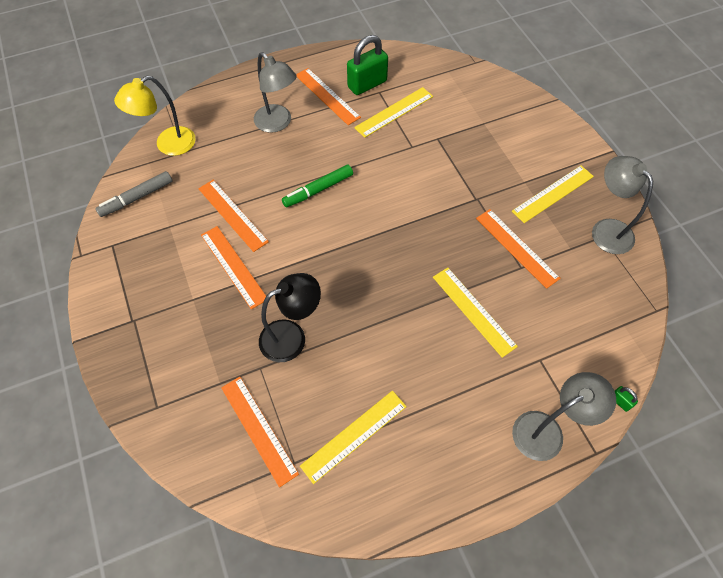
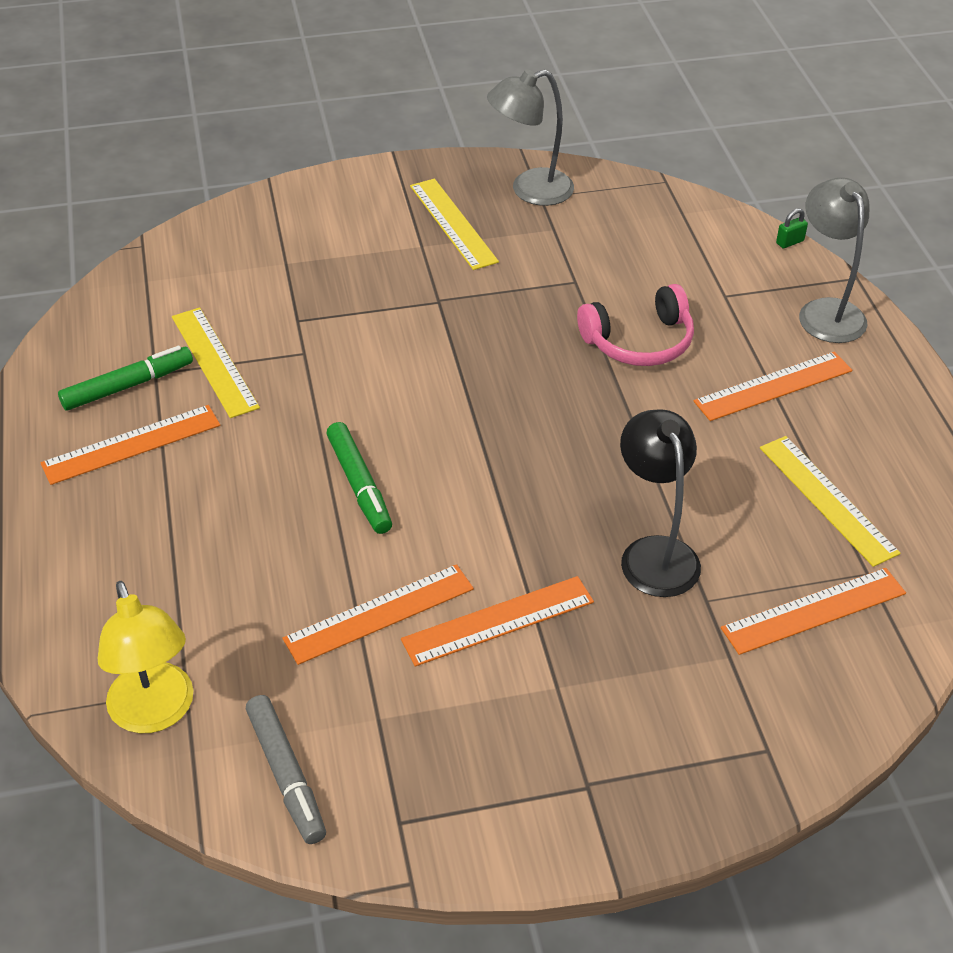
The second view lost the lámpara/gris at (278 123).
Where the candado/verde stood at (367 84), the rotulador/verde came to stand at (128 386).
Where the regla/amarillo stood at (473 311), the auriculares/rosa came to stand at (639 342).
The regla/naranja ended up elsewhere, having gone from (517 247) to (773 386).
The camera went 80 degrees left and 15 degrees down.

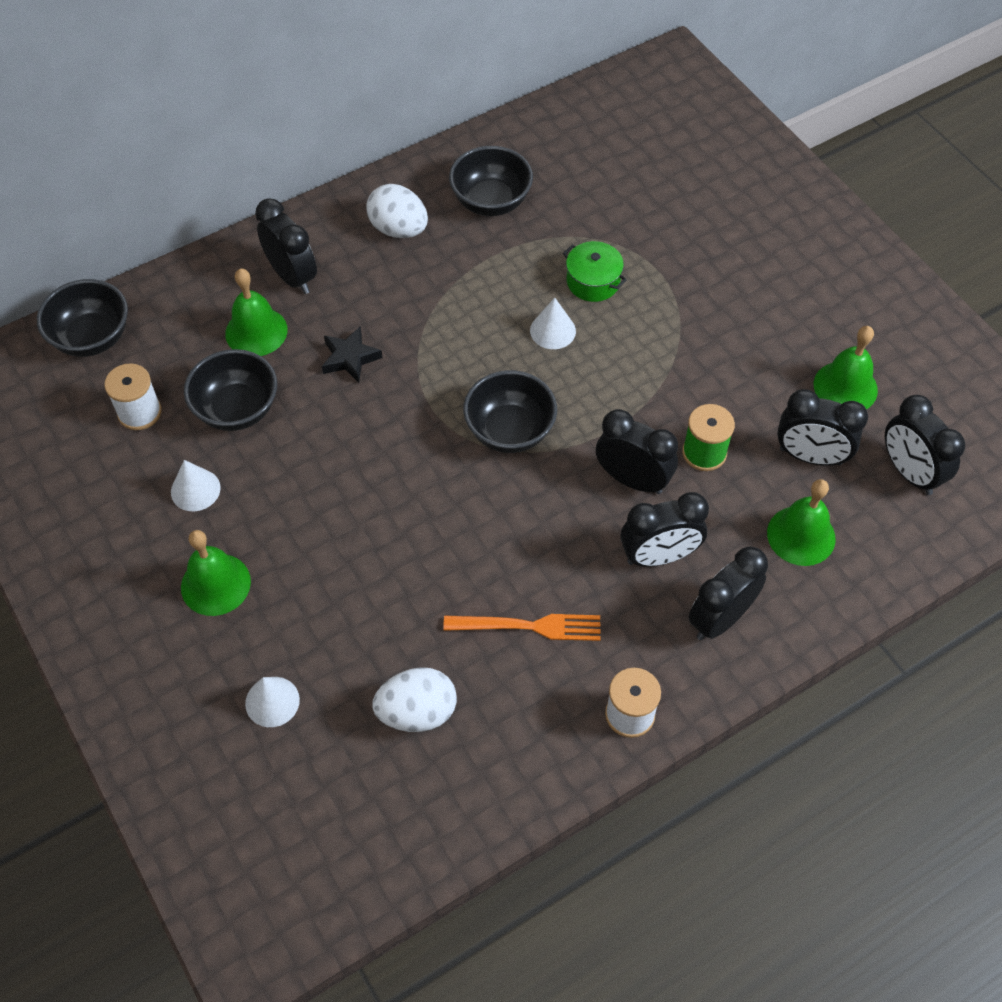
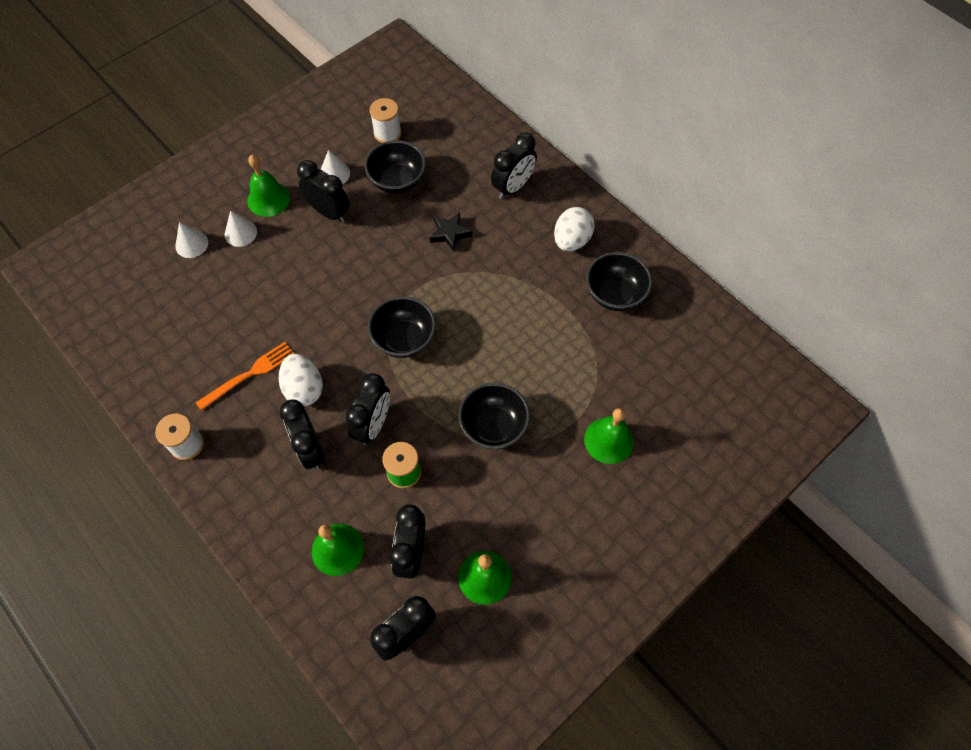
The cuenco/negro ended up elsewhere, having gone from (92 338) to (493 426).
The campana/verde ended up elsewhere, having gone from (256 331) to (609 440).
The huevo/blanco ended up elsewhere, having gone from (417 712) to (304 389).
The tenedor/naranja at (529 626) ended up facing another way, 120 degrees counterclockwise from before.
The cono/blanco ended up elsewhere, having gone from (552 330) to (240 233).
The second view lost the olla/verde at (593 281).
The despertador/negro ended up elsewhere, having gone from (720 618) to (329 212).
The camera went 80 degrees right and 5 degrees up.

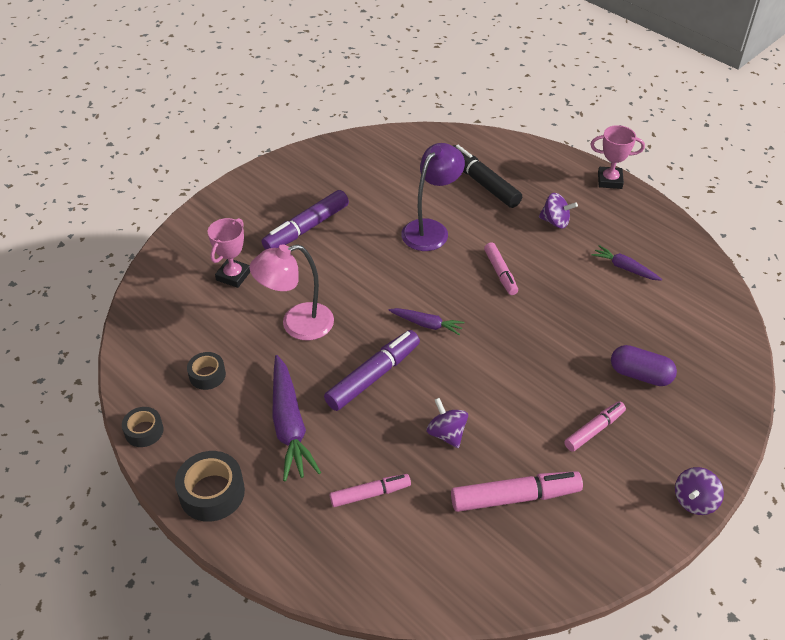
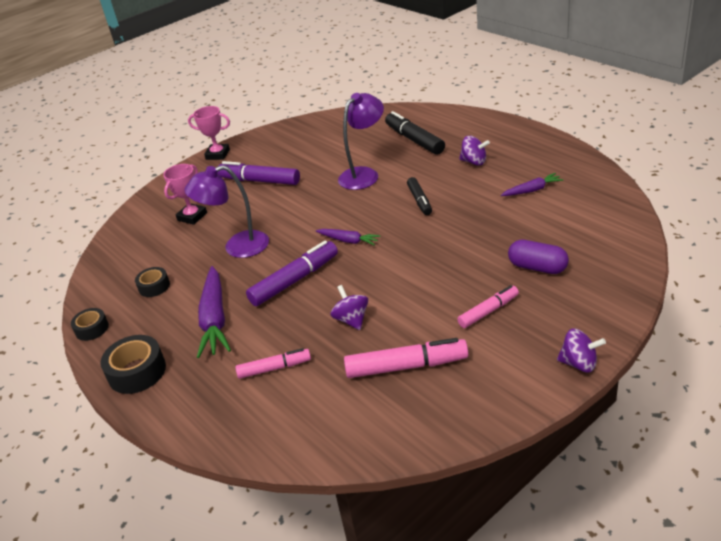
What was the lámpara/rosa at (297 324) turned into the lámpara/morado at (237 247).
The rotulador/morado at (306 228) ended up facing another way, 60 degrees clockwise from before.
What was the rotulador/rosa at (500 273) turned into the rotulador/negro at (419 201).
The trofeo/rosa ended up elsewhere, having gone from (609 180) to (217 154).
The zanahoria/morado at (624 268) ended up facing another way, 120 degrees clockwise from before.
The peonza/morado at (694 501) ended up facing another way, 120 degrees counterclockwise from before.
The camera went 10 degrees right and 10 degrees down.

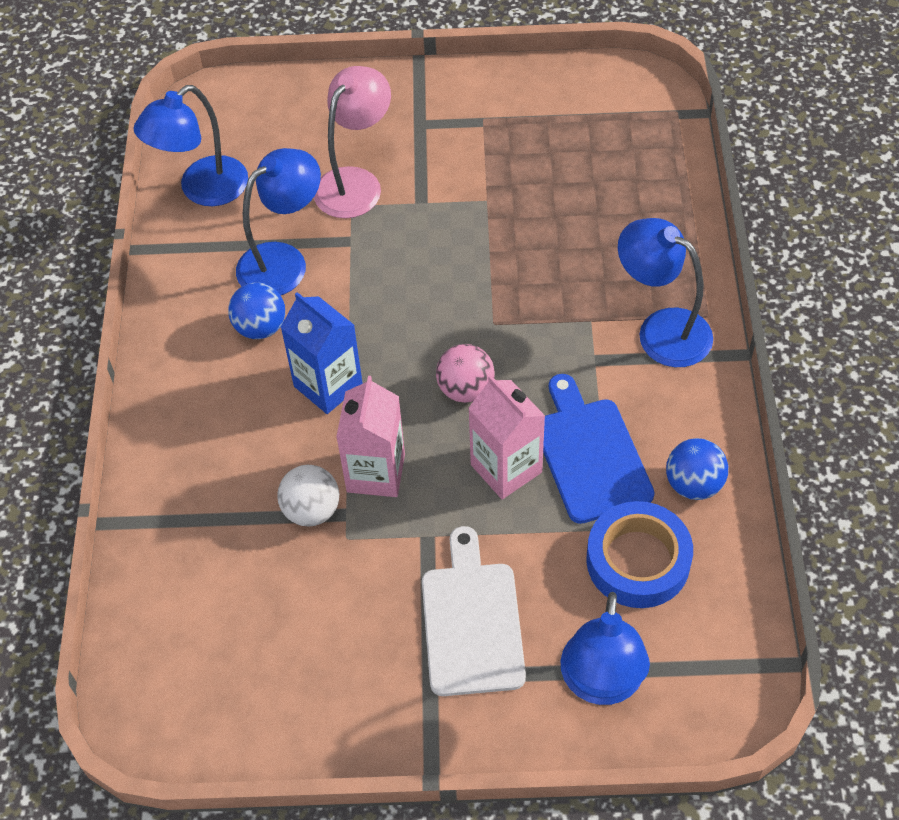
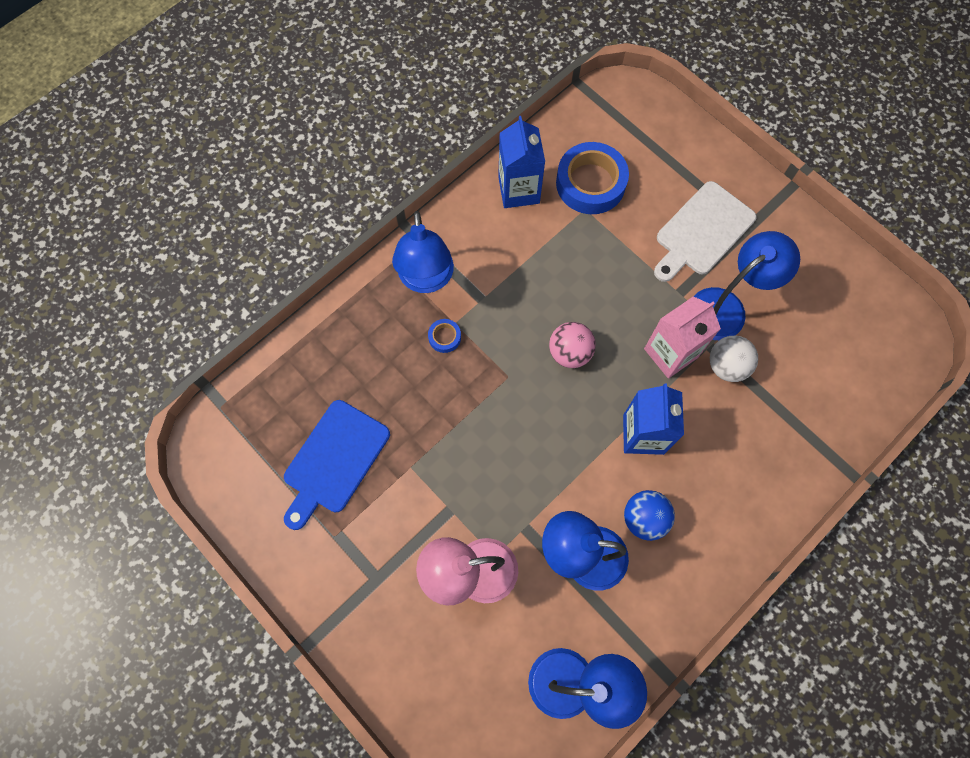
The second view lost the cartón de leche/rosa at (506 468).
The tabla de cortar/azul ended up elsewhere, having gone from (590 455) to (334 460).
The lámpara/azul ended up elsewhere, having gone from (600 684) to (726 307).
Where the pelota/azul stood at (693 484), the cartón de leche/azul came to stand at (518 190).
The second view gained the cinta adhesiva/azul at (444 337).
The camera went 135 degrees left and 15 degrees up.

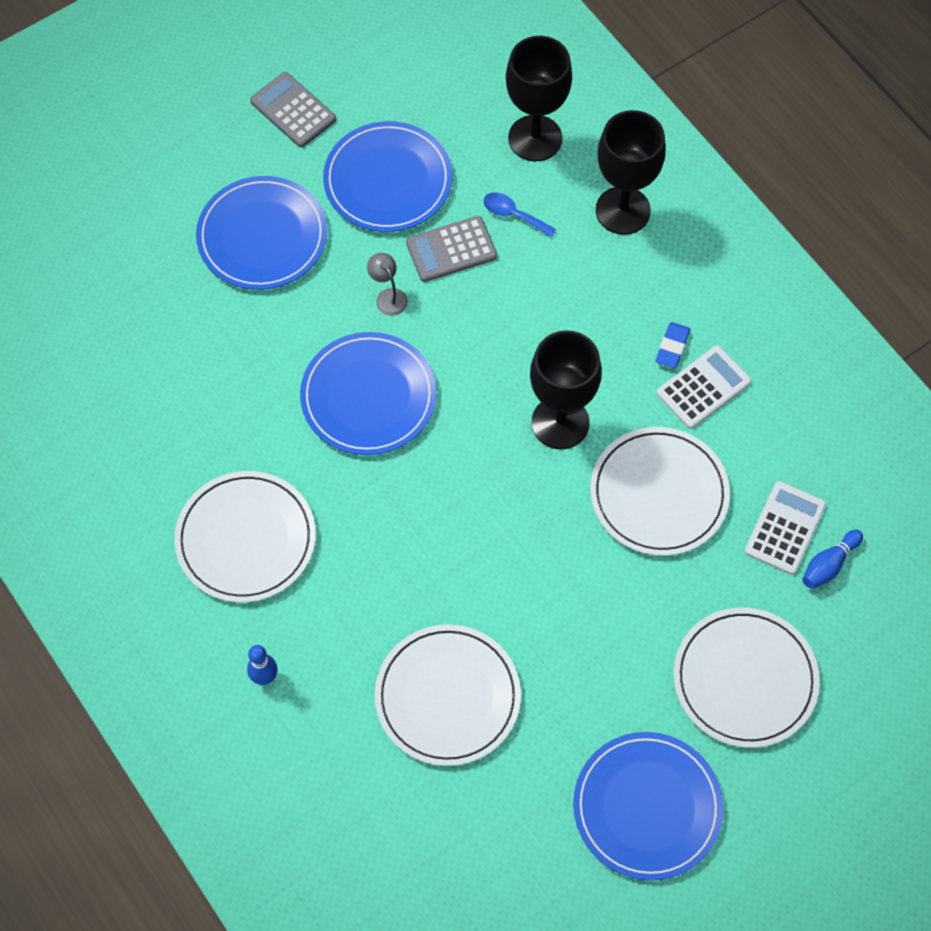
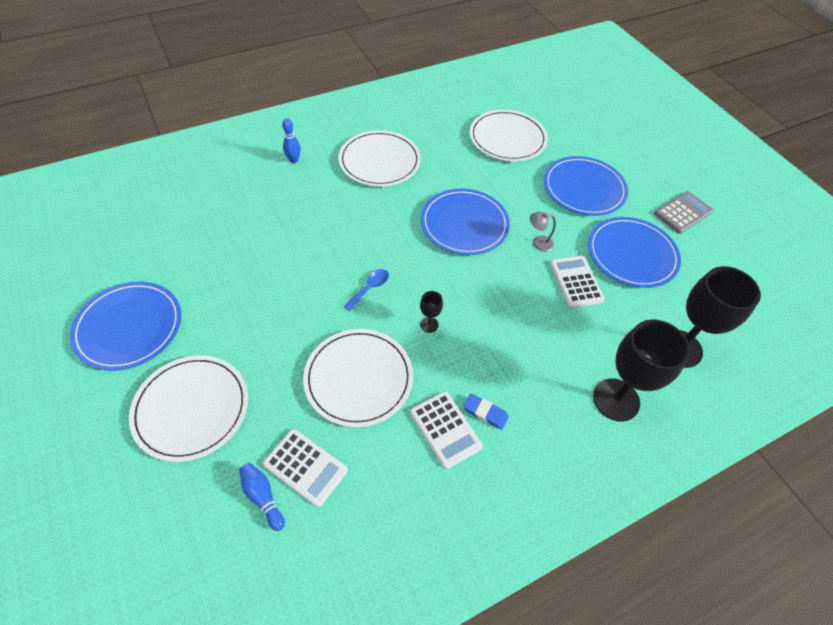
The lámpara/gris at (388 296) ended up facing another way, 150 degrees counterclockwise from before.
The plato/blanco ended up elsewhere, having gone from (447 696) to (507 138).
What was the calculadora/gris at (451 250) turned into the calculadora/blanco at (576 282).
The cuchara/azul ended up elsewhere, having gone from (513 214) to (370 288).
The size of the copa/negro at (560 423) changed by a factor of 0.43.
The camera went 95 degrees right and 10 degrees down.

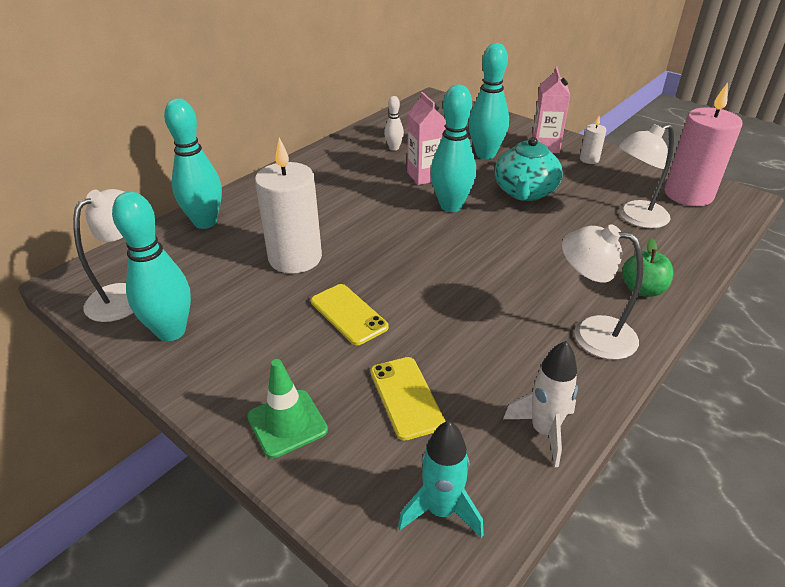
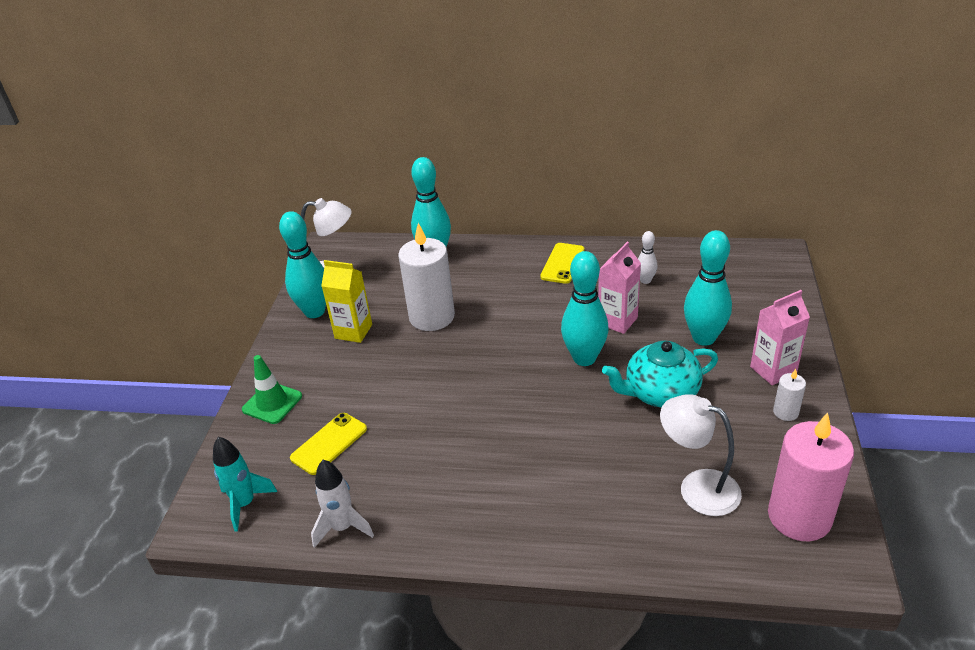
The móvil/amarillo ended up elsewhere, having gone from (348 314) to (562 263).
The second view lost the lámpara/blanco at (591 333).
The second view lost the manzana/verde at (642 289).
The second view gained the cartón de leche/amarillo at (353 331).
The camera went 60 degrees right and 0 degrees up.

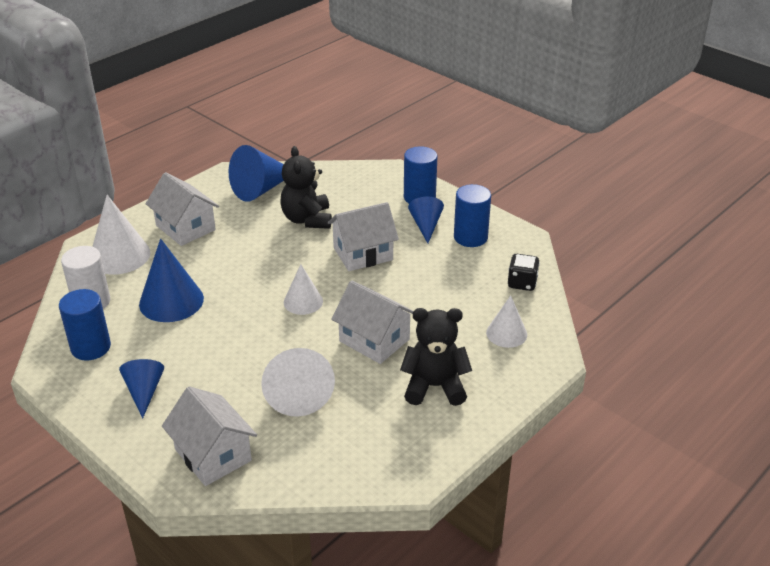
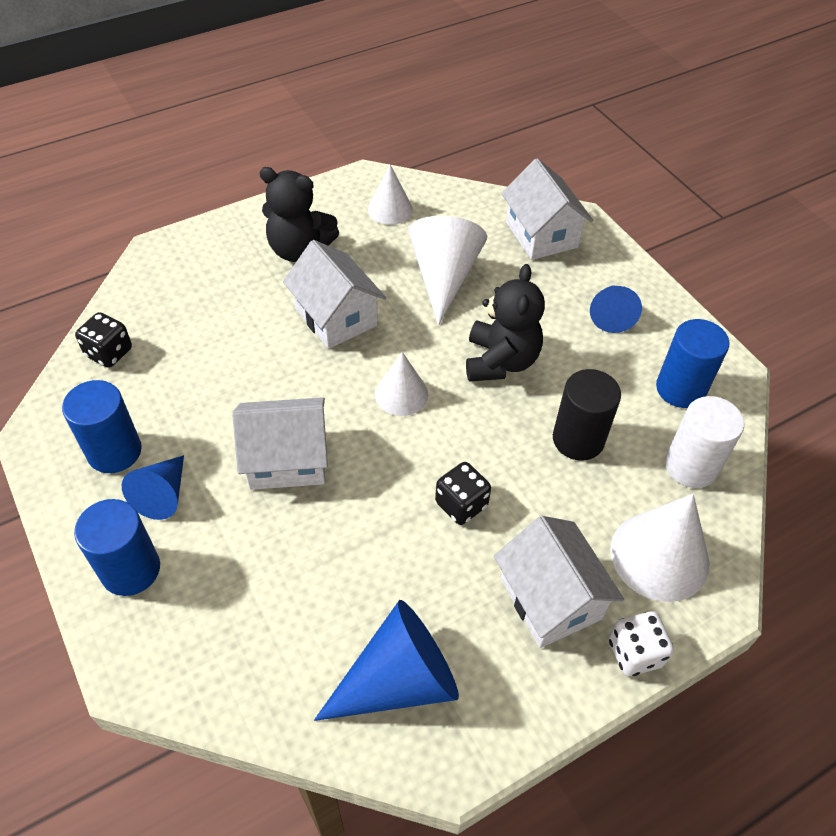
Where the cono/azul stood at (171 301), the cilindro/negro came to stand at (578 439).
The osito/negro ended up elsewhere, having gone from (307 219) to (500 361).
The cono/blanco ended up elsewhere, having gone from (506 333) to (390 209).
The second view gained the dado/negro at (461 504).
The second view gained the dado/blanco at (634 653).
The camera went 165 degrees left and 15 degrees up.

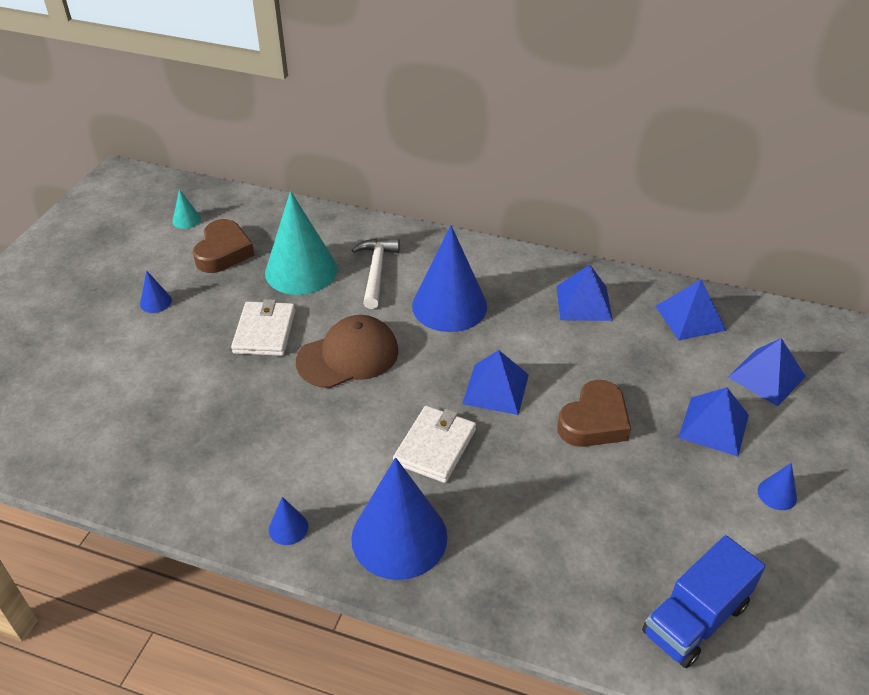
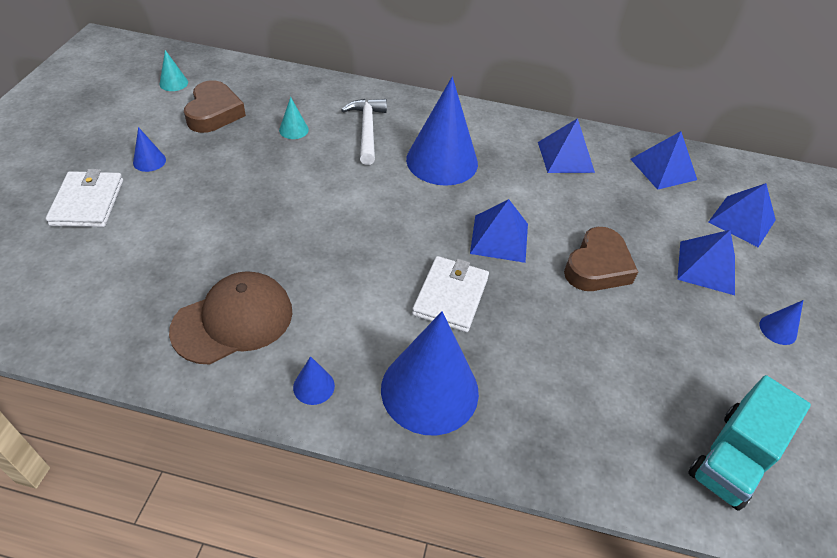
The cartera/blanco ended up elsewhere, having gone from (265 331) to (88 202).
The size of the cono/turquesa at (301 270) changed by a factor of 0.42.
The gorra/marrón ended up elsewhere, having gone from (348 356) to (233 320).
What was the camión/azul at (695 619) turned into the camión/turquesa at (733 457).
The camera went 10 degrees left and 5 degrees up.

